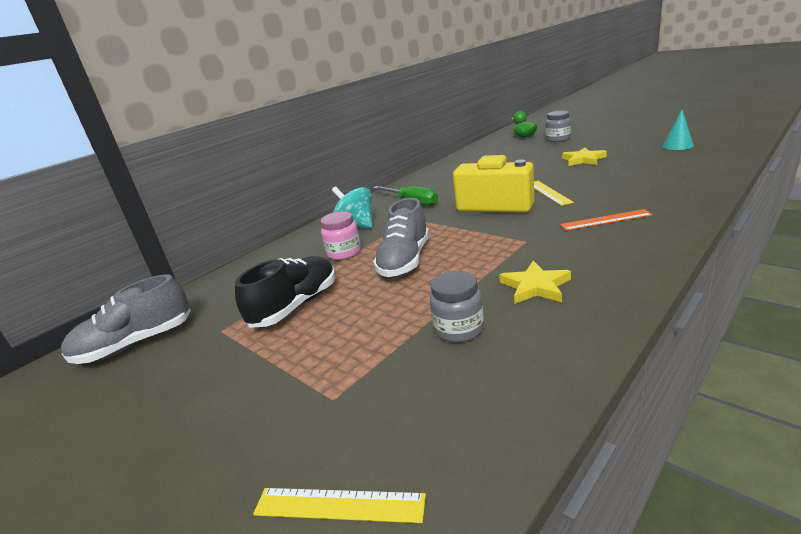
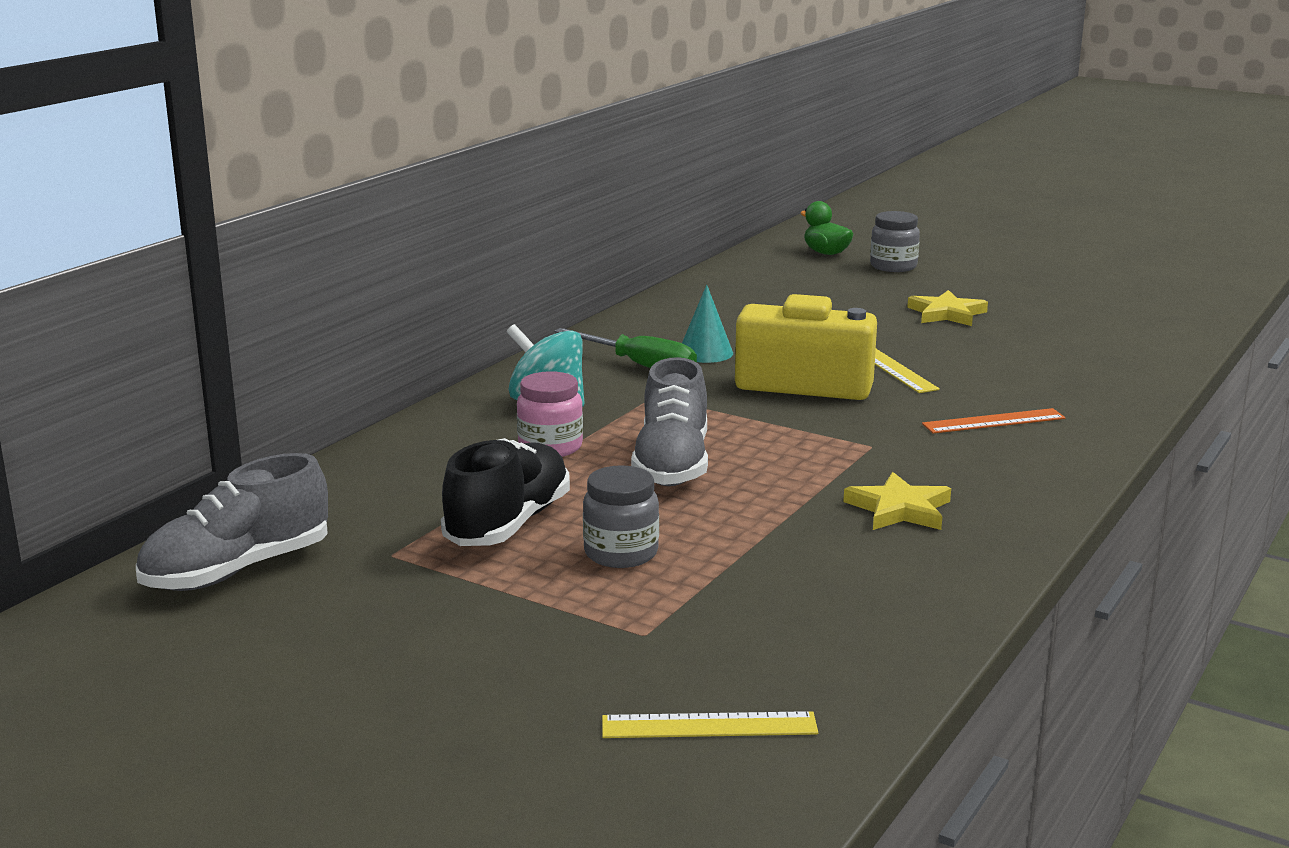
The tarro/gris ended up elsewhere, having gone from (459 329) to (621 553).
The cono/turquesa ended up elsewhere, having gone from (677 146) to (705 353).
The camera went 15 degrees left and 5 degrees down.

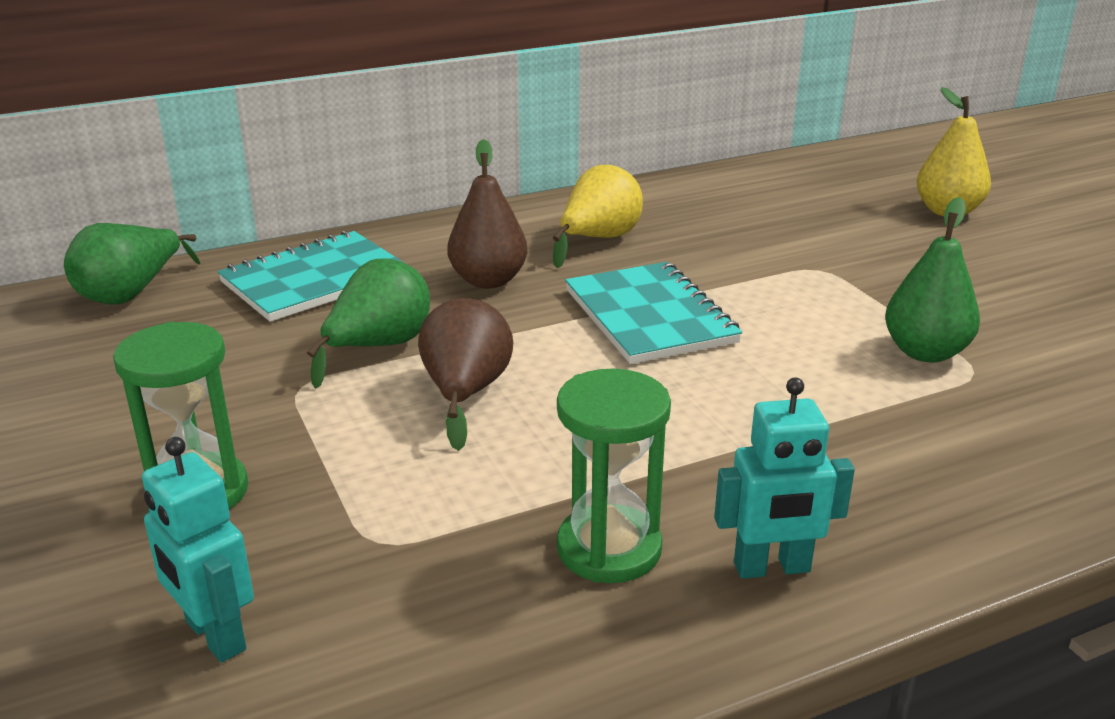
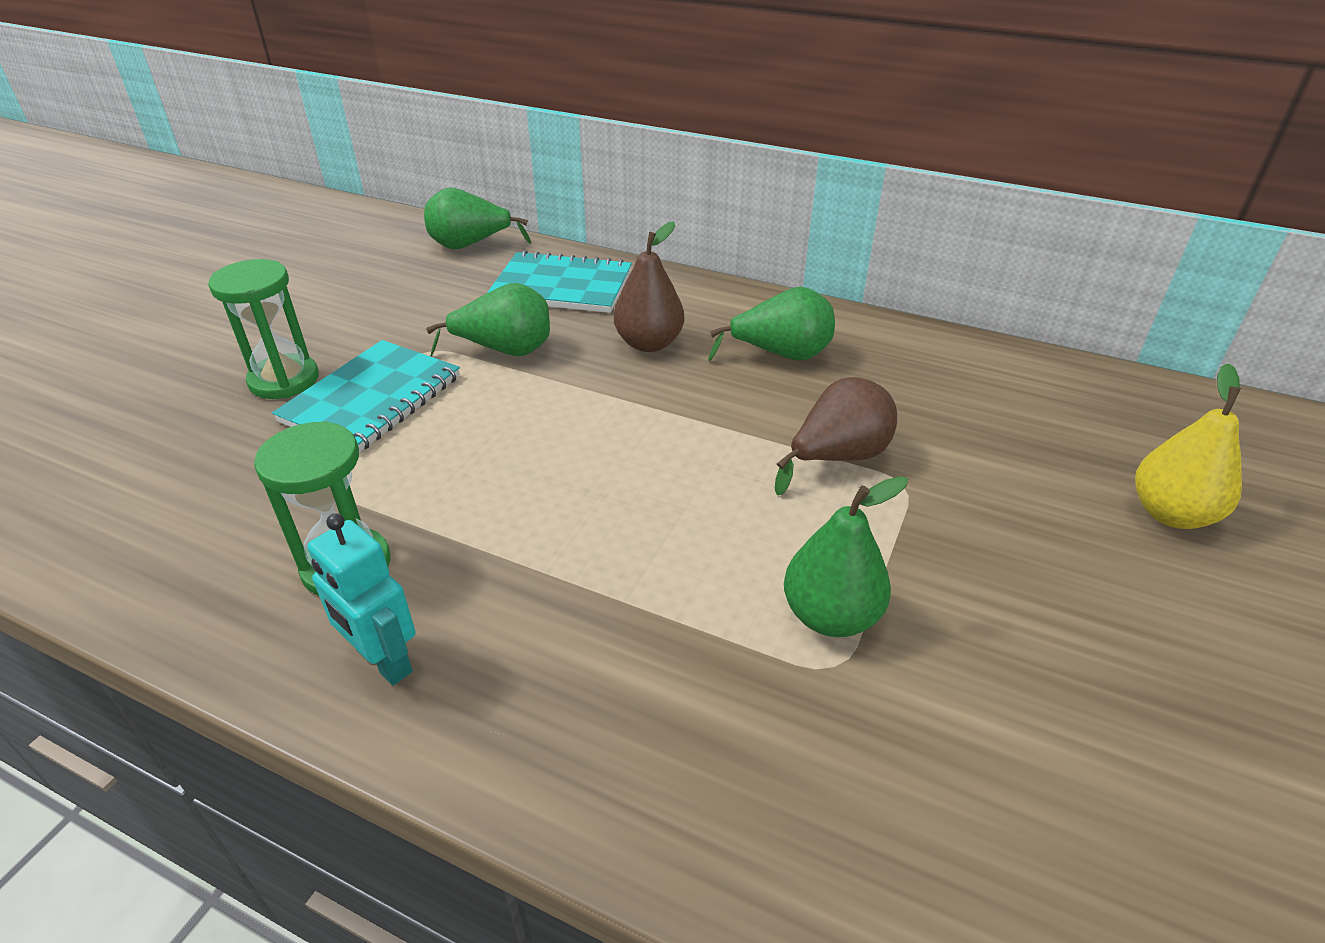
The second view lost the robot/turquesa at (214 636).
The pera/marrón ended up elsewhere, having gone from (465 394) to (837 458).
What was the pera/amarillo at (598 240) turned into the pera/verde at (781 355).
The cuaderno/turquesa ended up elsewhere, having gone from (649 316) to (372 399).
The camera went 50 degrees right and 10 degrees up.

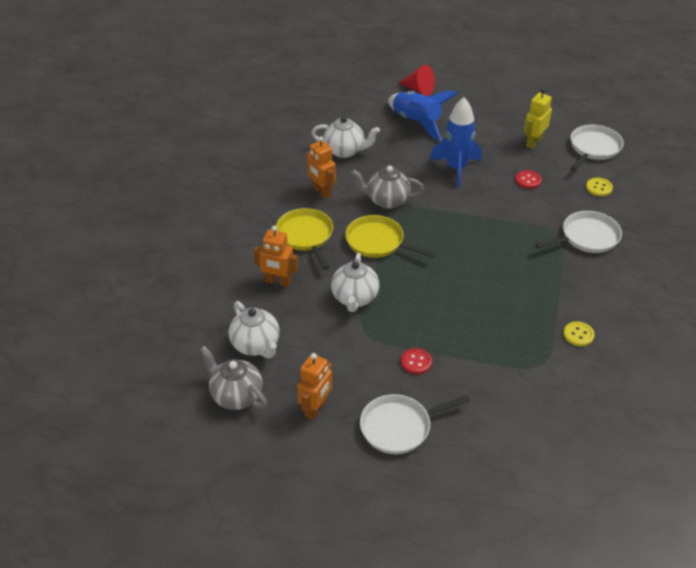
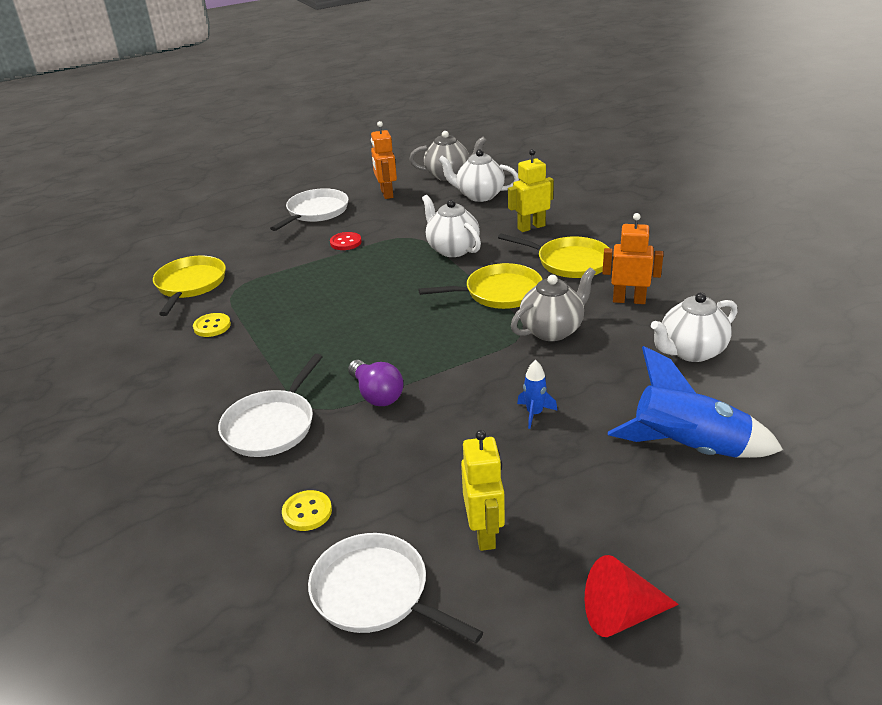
What was the robot/naranja at (278 282) turned into the robot/amarillo at (531 227).
The cono/rojo ended up elsewhere, having gone from (418 89) to (621 615).
The size of the cohete/azul at (456 169) changed by a factor of 0.45.
The second view lost the botón/rojo at (528 180).
The sartén/blanco at (593 148) ended up facing another way, 135 degrees clockwise from before.
The second view gained the sartén/amarillo at (190 285).
The second view gained the bombilla/morado at (376 394).
The camera went 140 degrees right and 10 degrees down.

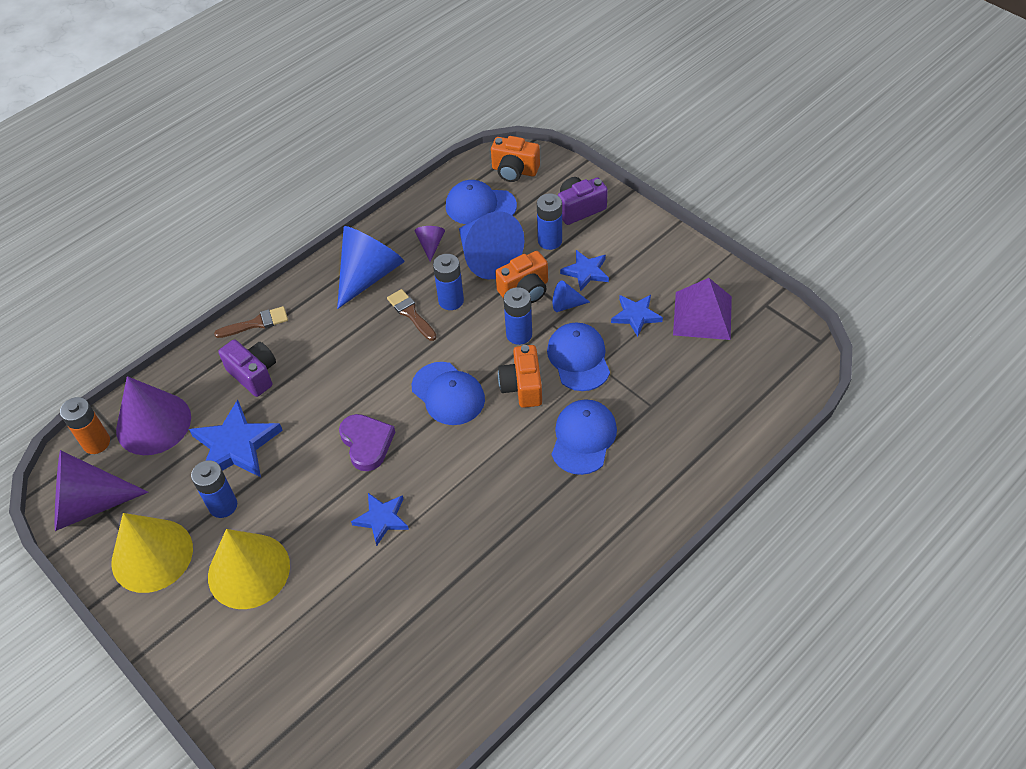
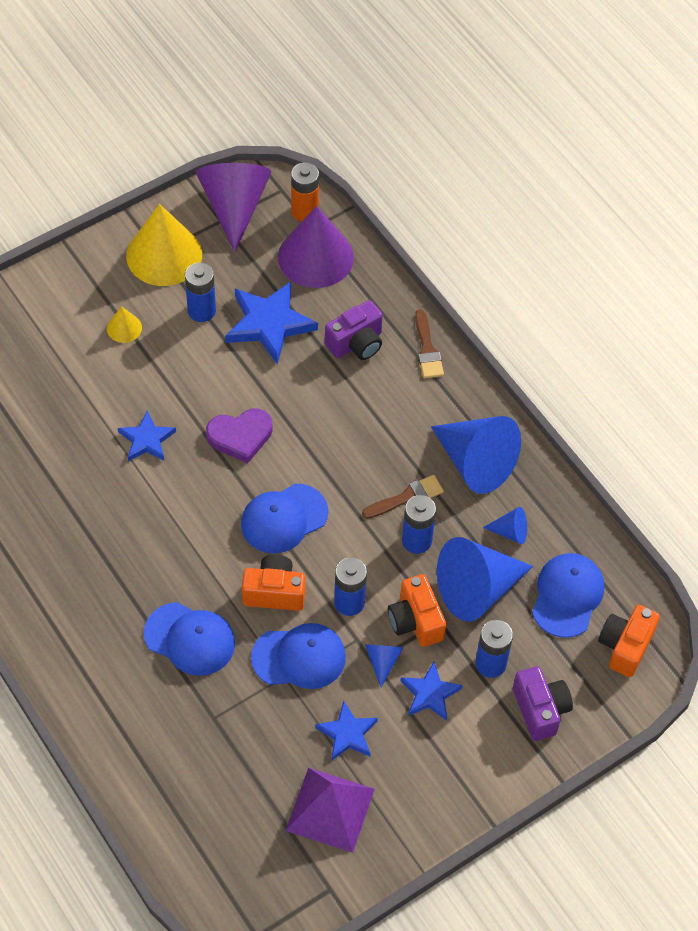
The size of the cono/amarillo at (248 571) changed by a factor of 0.45.
What was the cono/morado at (430 245) turned into the cono/azul at (510 532).
The camera went 95 degrees right and 5 degrees up.

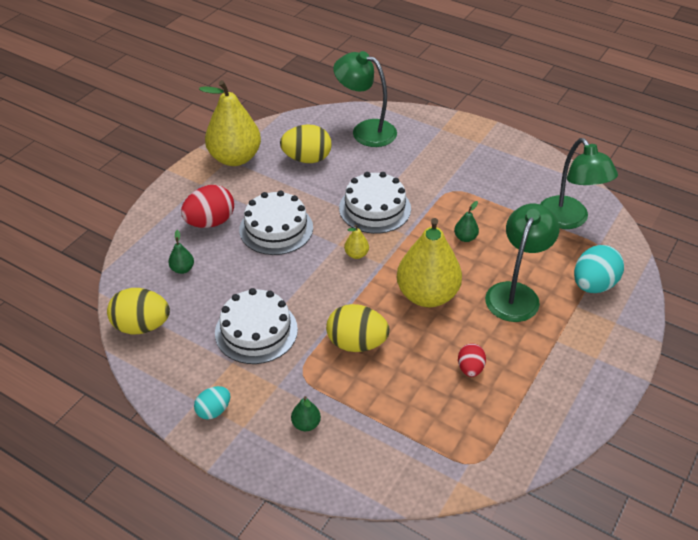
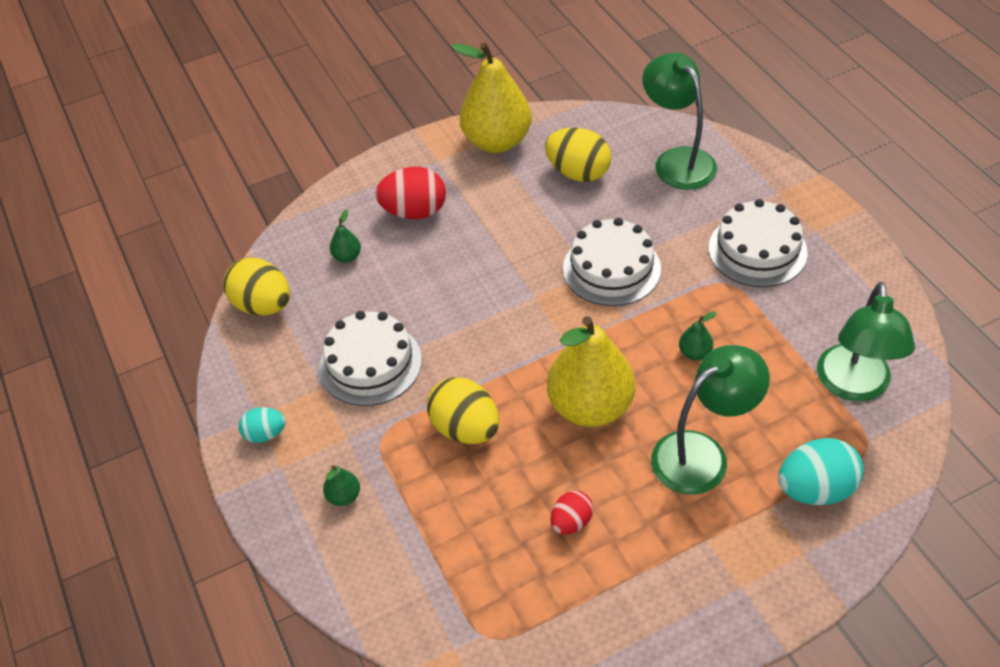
The tarta/blanco ended up elsewhere, having gone from (276 228) to (757 250).
The second view lost the pera/amarillo at (356 254).
The camera went 35 degrees right and 5 degrees up.

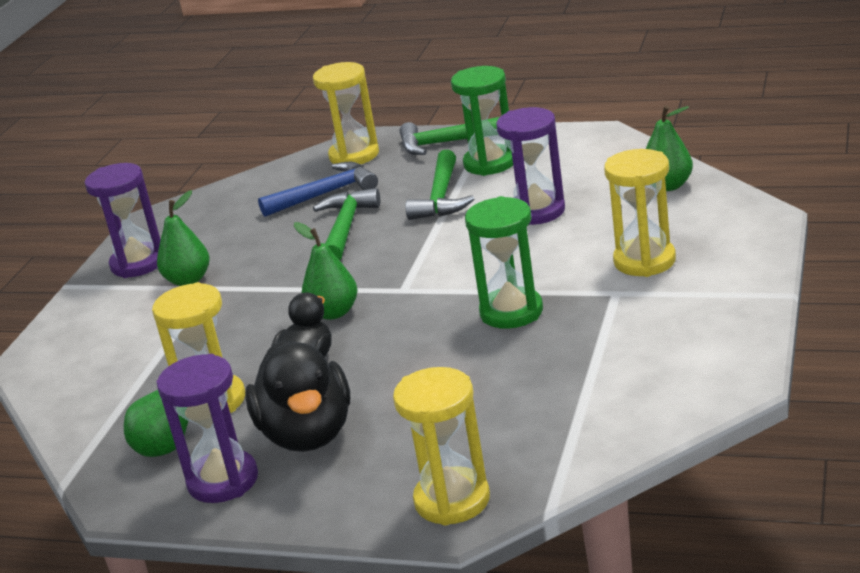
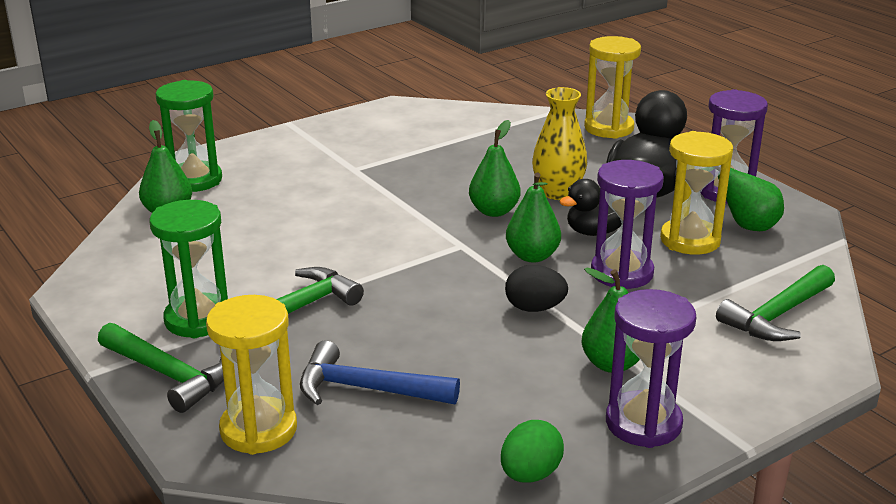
The martillo/verde ended up elsewhere, having gone from (346 227) to (777 315).
The reloj de arena/verde ended up elsewhere, having gone from (511 312) to (195 180).
The reloj de arena/morado ended up elsewhere, having gone from (537 211) to (622 273).
The second view lost the reloj de arena/amarillo at (644 261).
The second view gained the pera/verde at (494 211).
The second view gained the huevo/verde at (530 474).
The second view gained the huevo/negro at (534 308).
The second view gained the florero/amarillo at (558 193).
The camera went 145 degrees left and 0 degrees up.

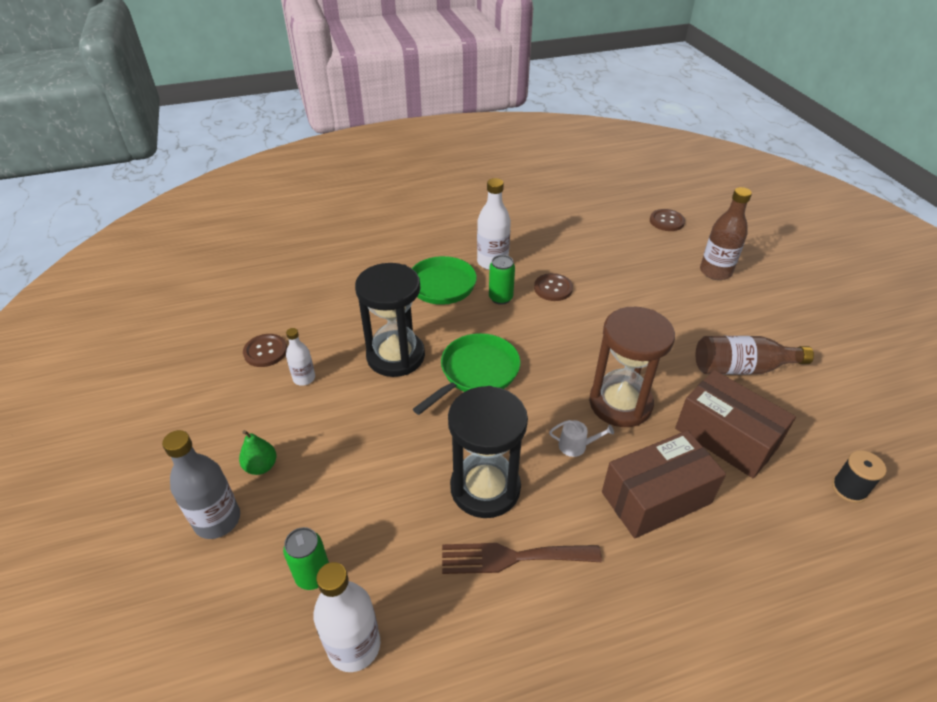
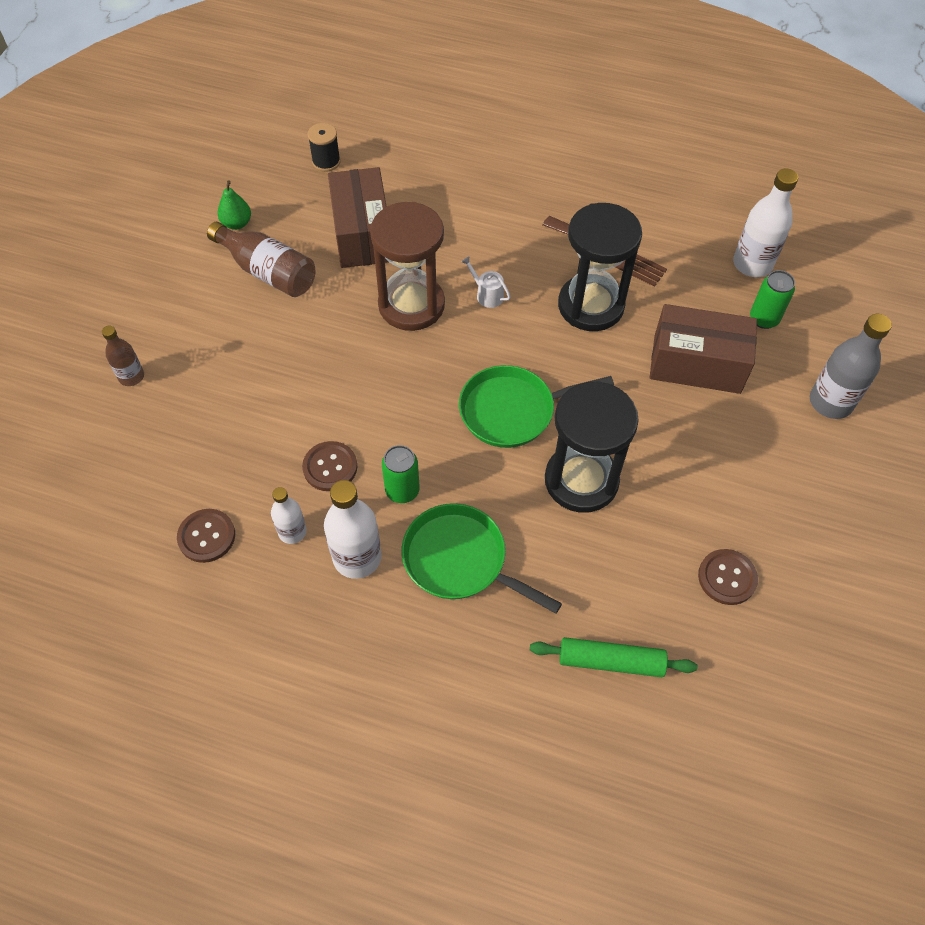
The pera/verde ended up elsewhere, having gone from (261 466) to (237 223).
The botella/blanco ended up elsewhere, having gone from (304 378) to (292 532).
The caja/marrón ended up elsewhere, having gone from (656 498) to (696 364).
The botón/marrón ended up elsewhere, having gone from (666 221) to (206 536).
The size of the botella/marrón at (715 272) changed by a factor of 0.59.
The second view gained the rodillo/verde at (610 661).
The camera went 145 degrees left and 15 degrees up.

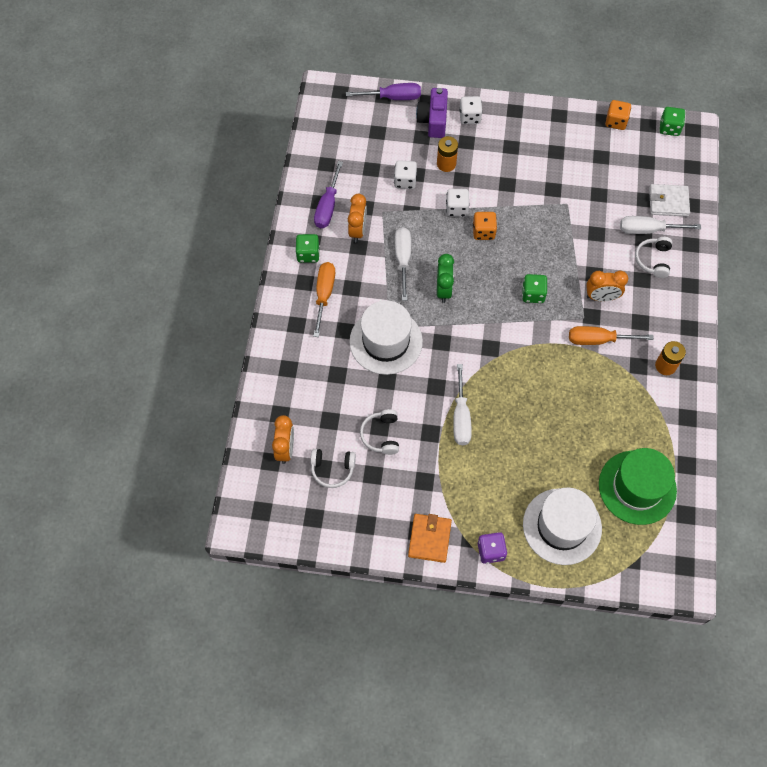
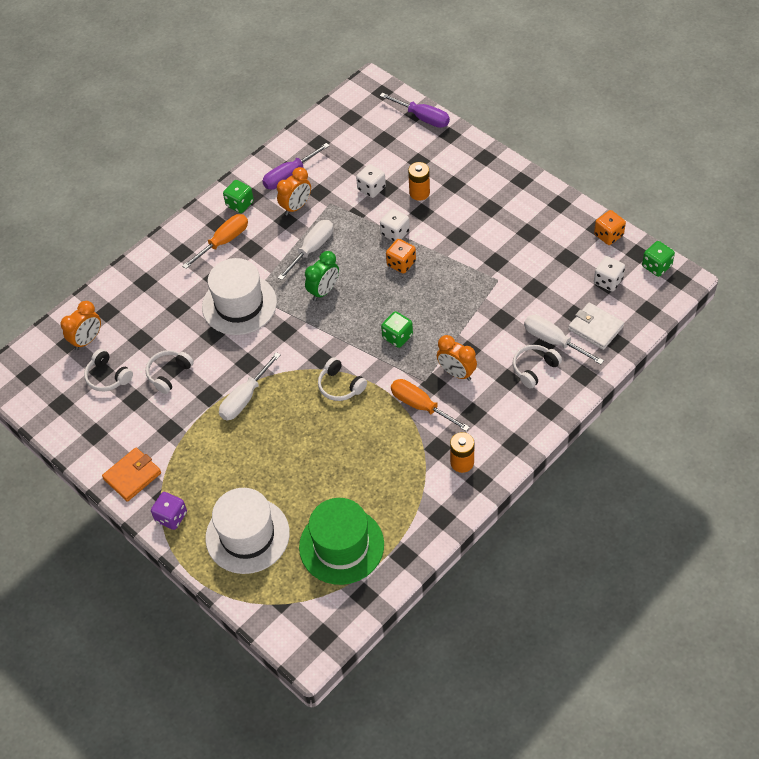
The second view lost the cámara/morado at (433 120).
The dado/blanco ended up elsewhere, having gone from (469 117) to (608 281).
The second view gained the auriculares/blanco at (340 386).
The camera went 40 degrees right and 10 degrees down.

